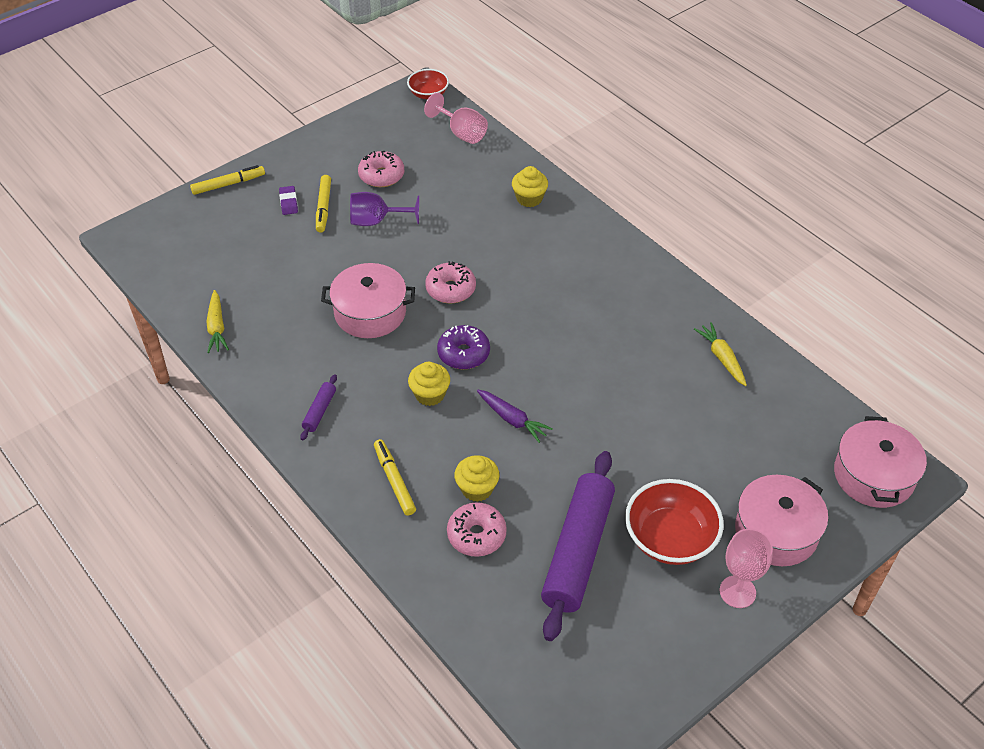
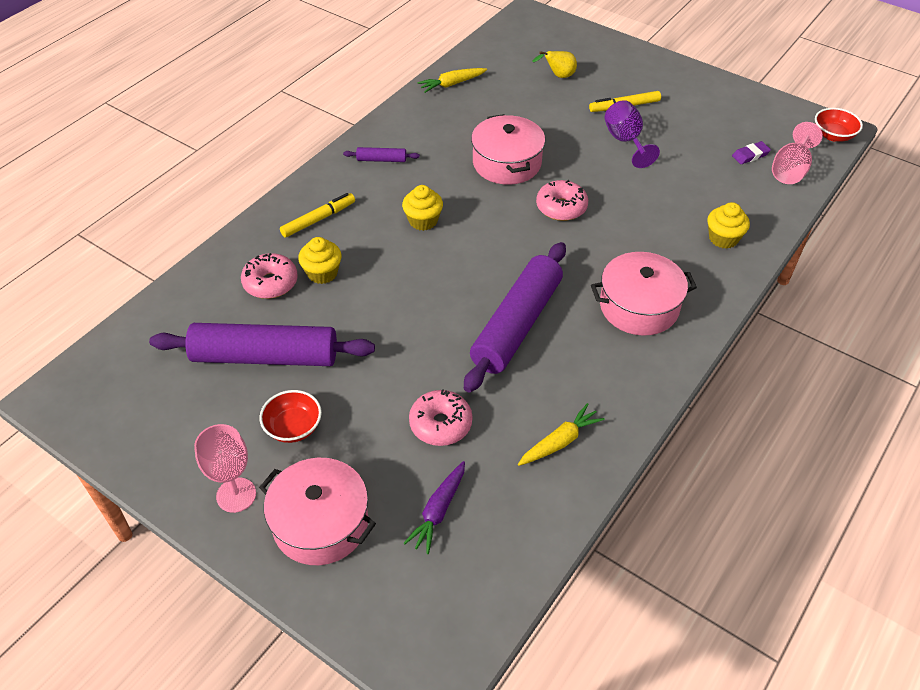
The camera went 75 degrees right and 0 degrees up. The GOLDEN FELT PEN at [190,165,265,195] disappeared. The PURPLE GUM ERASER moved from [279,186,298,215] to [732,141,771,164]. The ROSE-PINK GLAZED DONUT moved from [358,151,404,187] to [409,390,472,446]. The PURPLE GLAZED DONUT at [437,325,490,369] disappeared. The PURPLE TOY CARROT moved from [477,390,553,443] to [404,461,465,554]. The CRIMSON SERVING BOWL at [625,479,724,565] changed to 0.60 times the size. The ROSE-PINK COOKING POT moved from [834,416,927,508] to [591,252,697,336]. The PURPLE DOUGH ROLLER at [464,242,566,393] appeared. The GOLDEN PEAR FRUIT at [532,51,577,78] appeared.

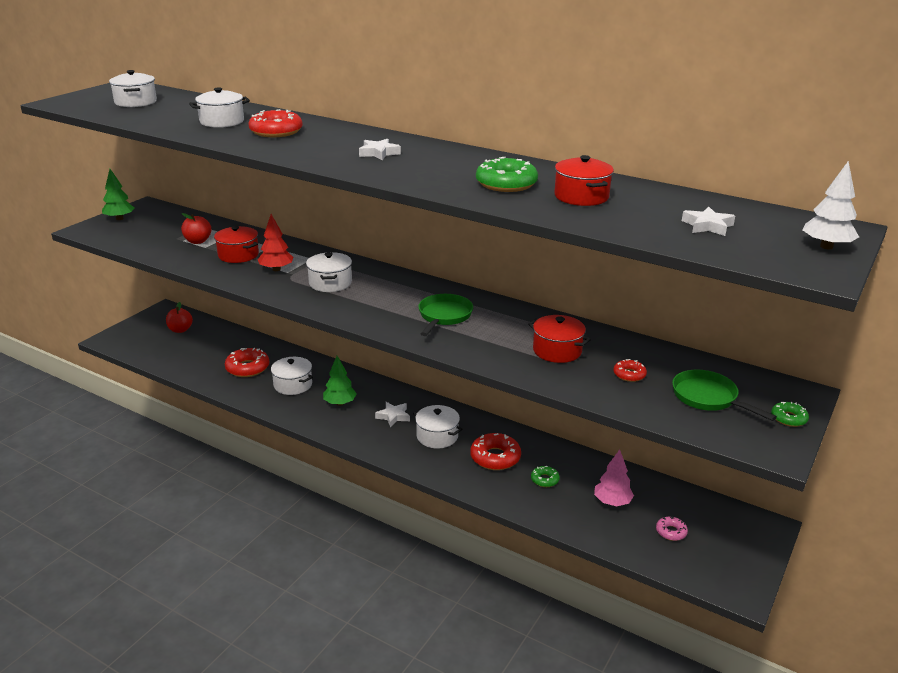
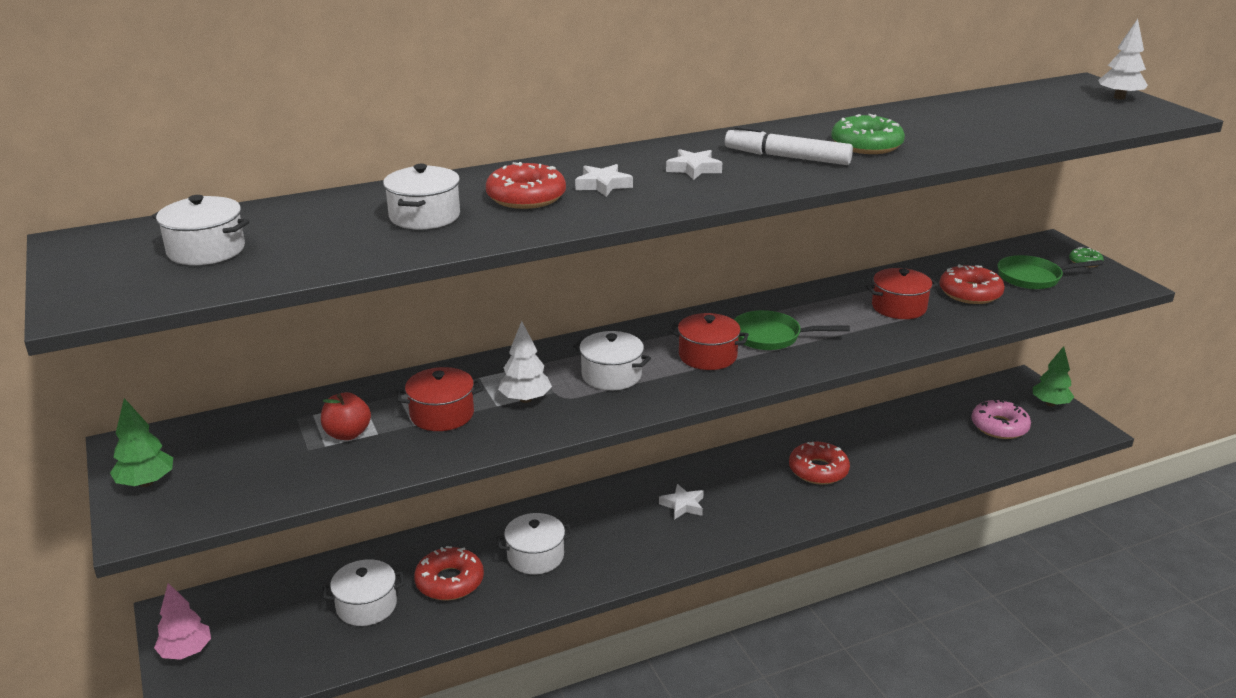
The camera went 55 degrees left and 0 degrees up. The CRIMSON APPLE at [166,302,193,333] disappeared. The CRIMSON TOY TREE at [258,214,293,271] became the SNOW-WHITE TOY TREE at [498,321,552,403]. The EMERALD TOY TREE moved from [323,356,357,406] to [1033,346,1074,406]. The SNOW-WHITE COOKING POT moved from [413,405,463,449] to [323,559,405,626]. The EMERALD PAN at [418,294,473,336] turned 45 degrees counterclockwise. The EMERALD GLAZED DONUT at [531,466,560,487] disappeared. The CRIMSON COOKING POT moved from [554,155,614,206] to [669,313,749,370]. The ROSE-PINK TOY TREE moved from [594,450,634,506] to [154,583,211,660]. The CRIMSON GLAZED DONUT at [613,359,647,382] changed to 1.84 times the size. The ROSE-PINK GLAZED DONUT at [656,516,688,541] changed to 1.84 times the size. The SNOW-WHITE STAR moved from [682,207,735,236] to [575,164,633,197]. The SNOW-WHITE FELT PEN at [725,126,853,165] appeared.

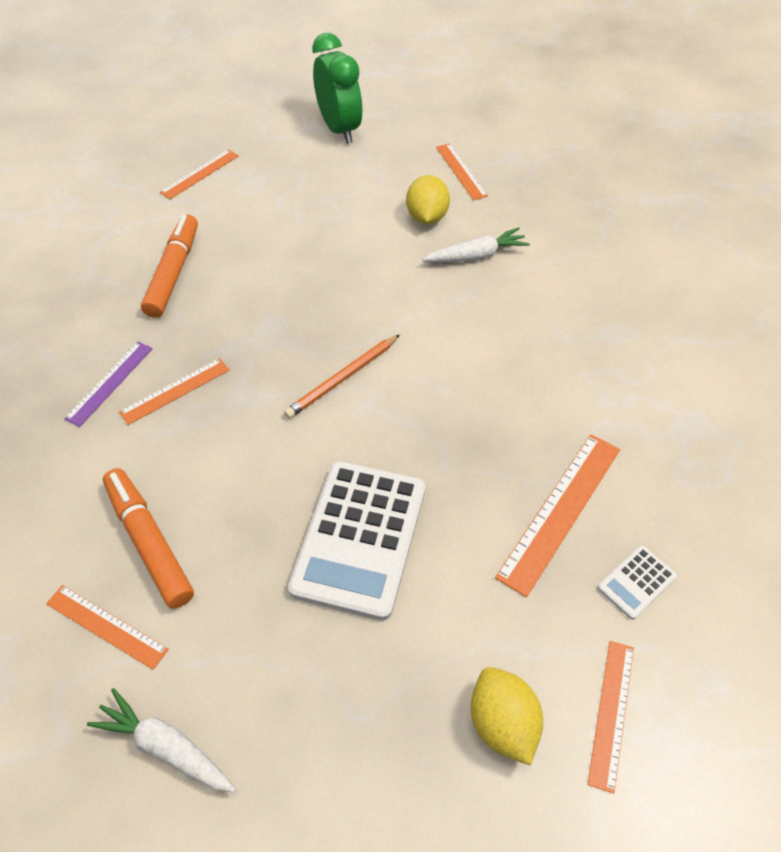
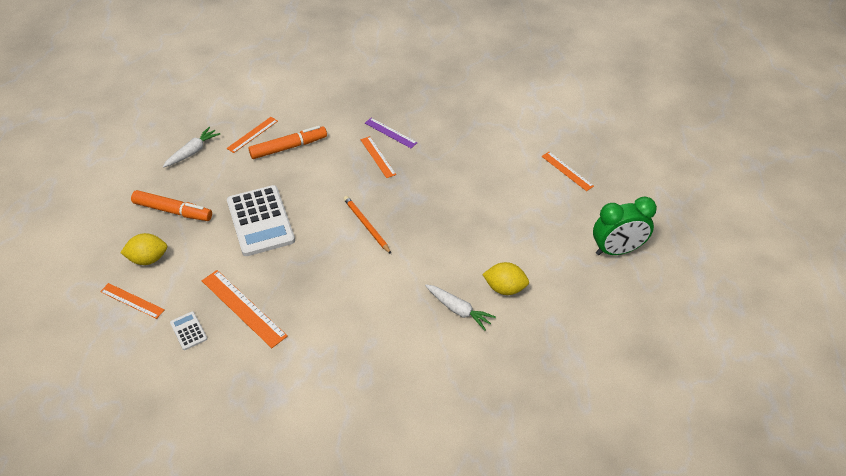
The camera went 100 degrees right and 5 degrees down. The BRIGHT ORANGE FELT PEN moved from [141,214,198,318] to [131,190,212,221]. The SNOW-WHITE ADDING MACHINE at [288,461,425,621] turned 135 degrees counterclockwise. The SNOW-WHITE TOY CARROT at [422,227,530,262] turned 45 degrees counterclockwise. The BRIGHT ORANGE RULER at [436,143,488,200] disappeared.

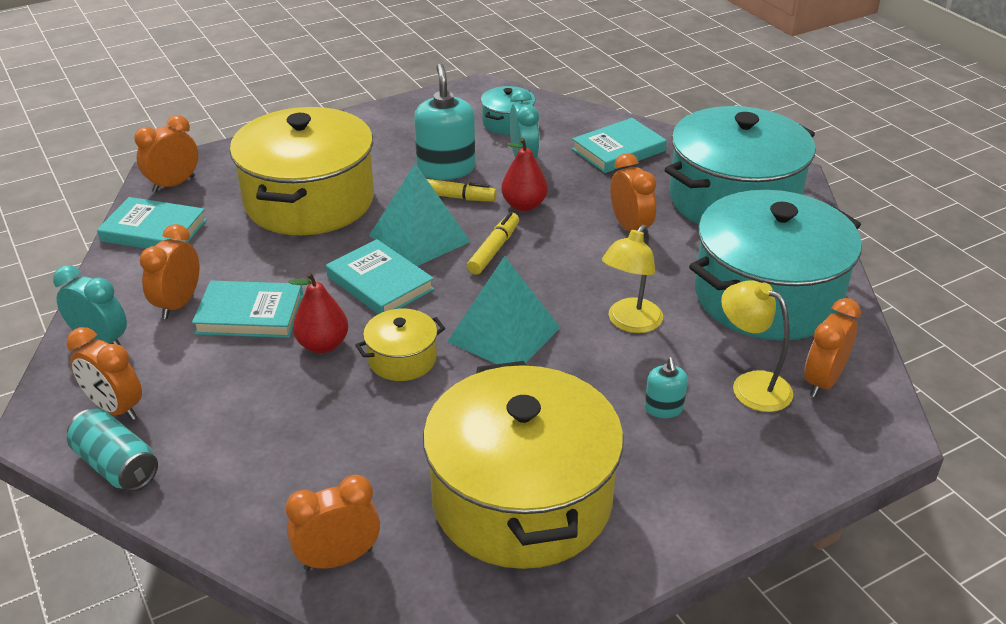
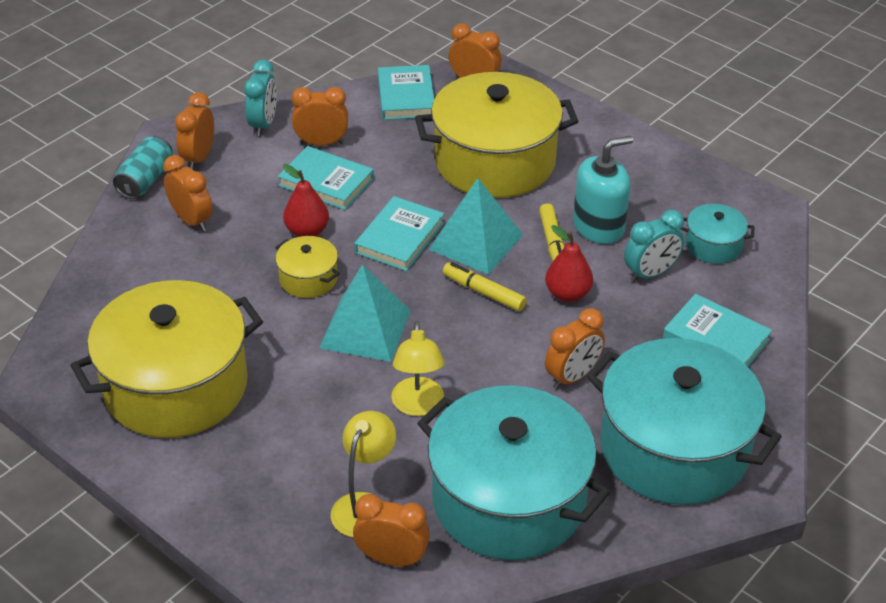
The camera went 70 degrees right and 5 degrees up. The AQUA BOOK at [192,281,303,338] turned 45 degrees counterclockwise. The BRIGHT ORANGE CLOCK moved from [285,475,380,571] to [163,155,213,232]. The GOLDEN FELT PEN at [467,212,519,275] turned 150 degrees counterclockwise. The GOLDEN LAMP at [602,225,663,333] turned 105 degrees counterclockwise. The AQUA SOAP PUMP at [645,357,688,418] disappeared.

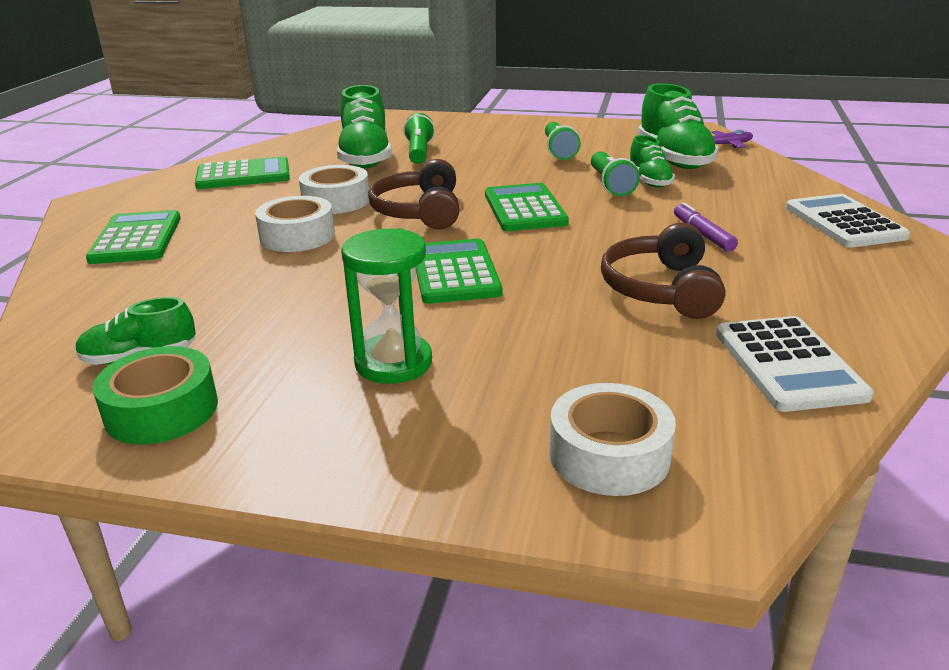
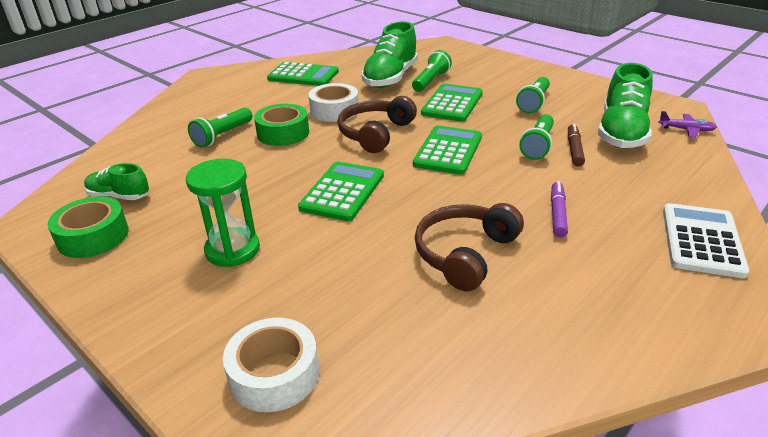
The camera went 30 degrees right and 5 degrees up. The EMERALD ADDING MACHINE moved from [86,210,181,264] to [421,84,483,122]. The SNOW-WHITE TAPE at [255,196,335,252] became the EMERALD TAPE at [254,104,309,146]. The EMERALD LACE-UP SHOE at [630,135,675,188] was replaced by the DARK BROWN FELT PEN at [568,123,585,166]. The SNOW-WHITE ADDING MACHINE at [716,316,873,412] disappeared. The EMERALD TORCH at [188,108,253,148] appeared.

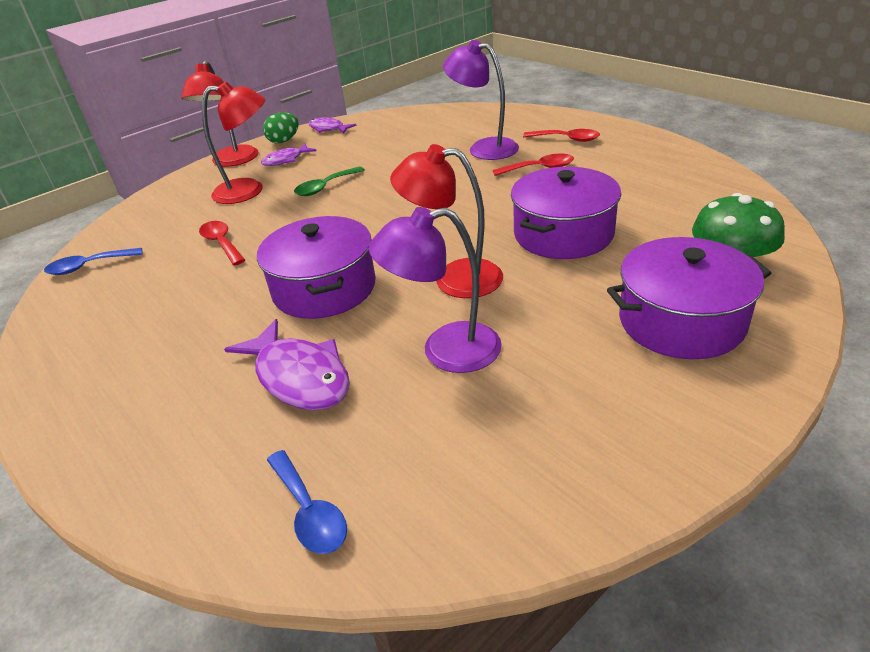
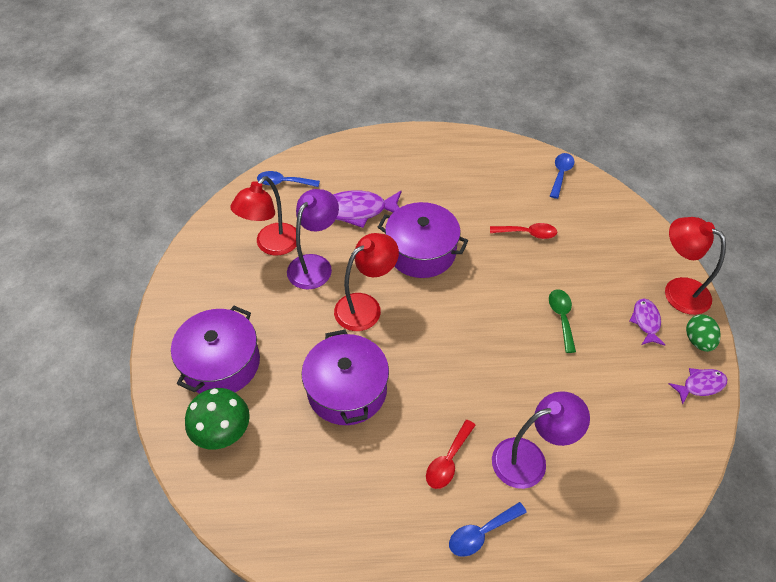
The camera went 125 degrees right and 15 degrees up. The CRIMSON LAMP moved from [202,81,266,204] to [230,176,296,256]. The CRIMSON SPOON at [523,129,600,142] became the ROYAL BLUE SPOON at [449,502,527,557].

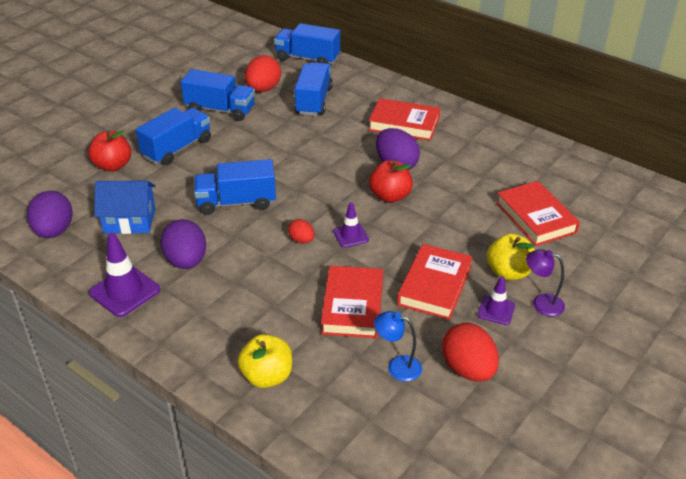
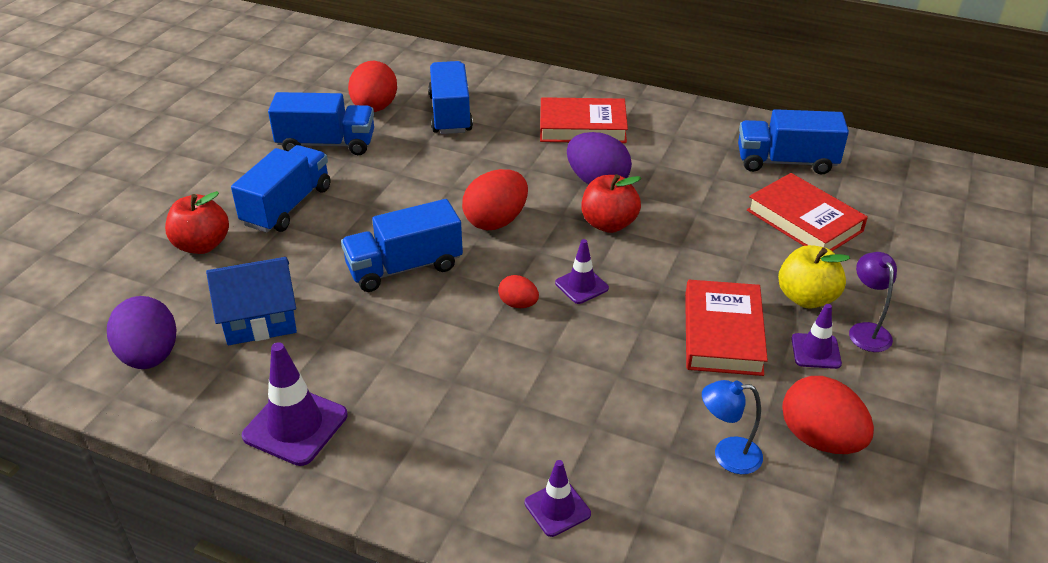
The camera went 15 degrees left and 0 degrees up. The PURPLE EGG SHAPE at [160,219,206,269] disappeared. The GOLDEN APPLE at [238,334,292,388] was replaced by the PURPLE ROAD CONE at [525,460,591,537]. The ROYAL BLUE TRUCK moved from [274,23,340,64] to [738,109,849,174]. The CRIMSON BOOK at [321,266,383,338] disappeared. The PURPLE LAMP at [526,249,565,316] turned 75 degrees clockwise. The CRIMSON EGG SHAPE at [462,169,528,230] appeared.

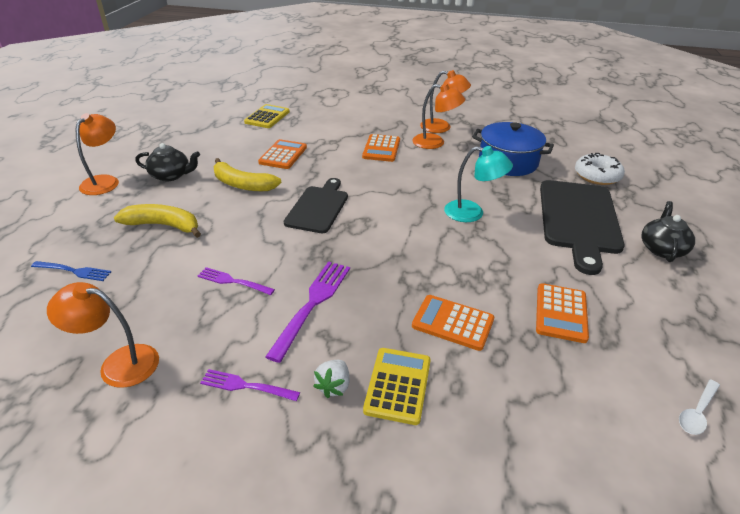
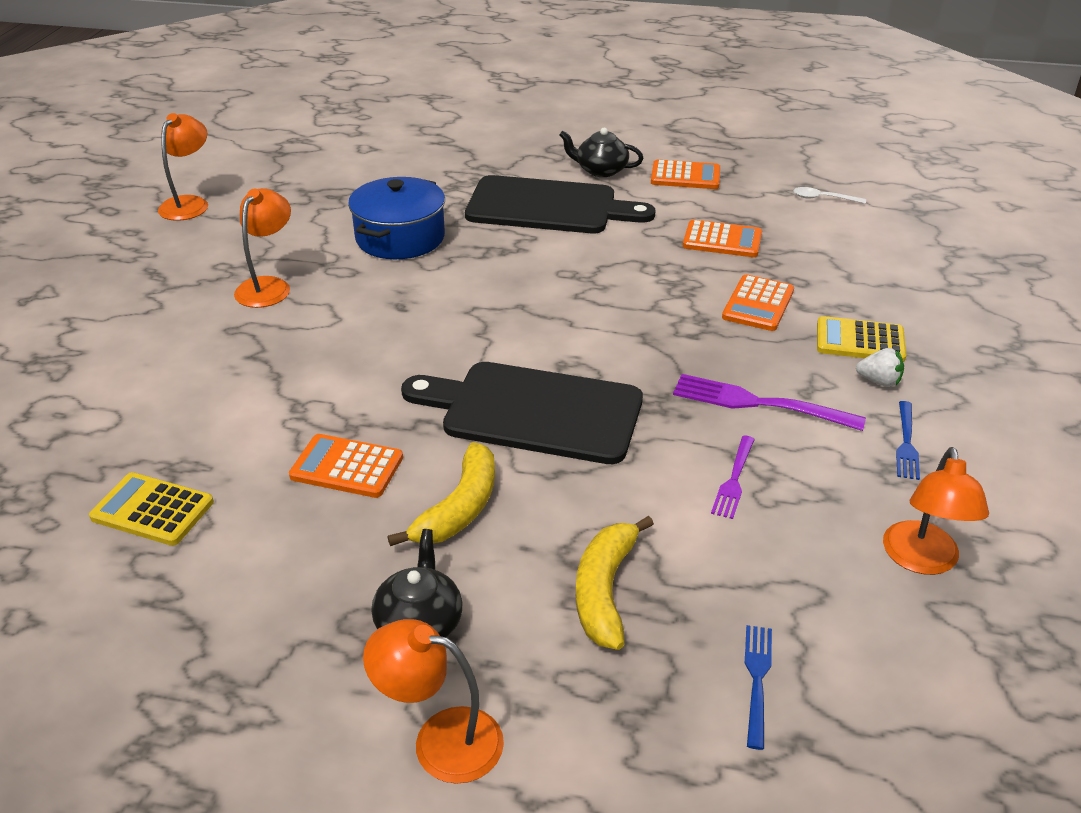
The camera went 90 degrees left and 0 degrees up. The PURPLE FORK at [200,369,300,401] became the ROYAL BLUE FORK at [896,401,920,480]. The EBONY BREAD BOARD at [284,178,348,233] changed to 1.56 times the size. The BRIGHT ORANGE ADDING MACHINE moved from [362,134,400,162] to [651,160,720,189]. The BRIGHT ORANGE LAMP moved from [412,84,465,149] to [158,113,208,221]. The AQUA LAMP at [444,146,513,222] disappeared. The SNOW-WHITE GLAZED DONUT at [575,153,625,185] disappeared. The SNOW-WHITE SPOON at [679,379,720,435] turned 150 degrees clockwise.

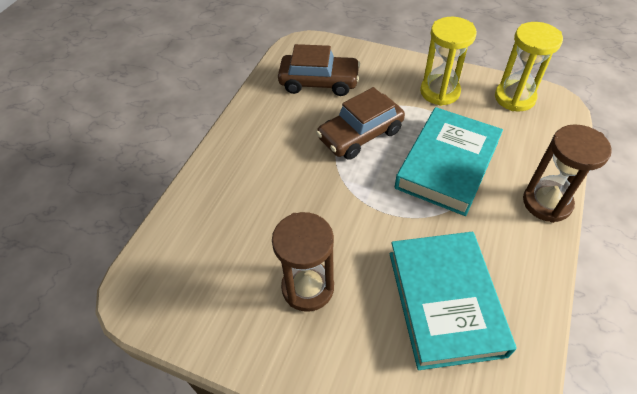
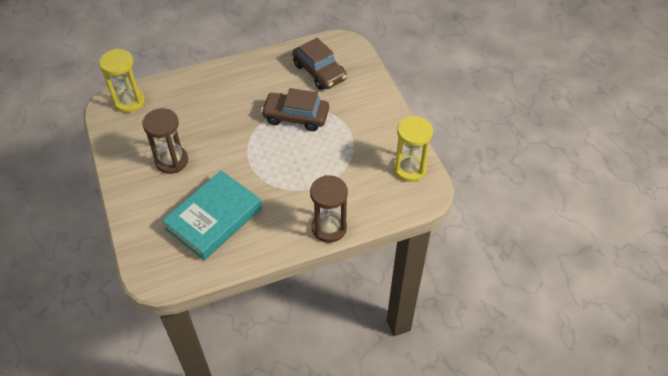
The camera went 45 degrees right and 0 degrees up. The AQUA BOOK at [395,107,503,216] disappeared. The GOLDEN SANDGLASS moved from [420,17,477,106] to [99,49,145,113].

